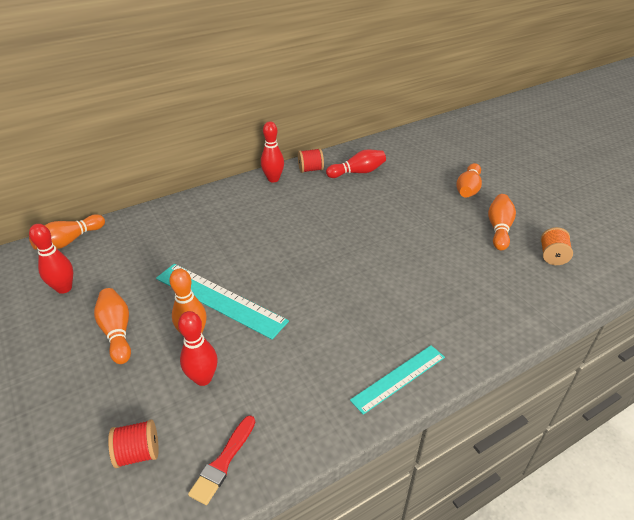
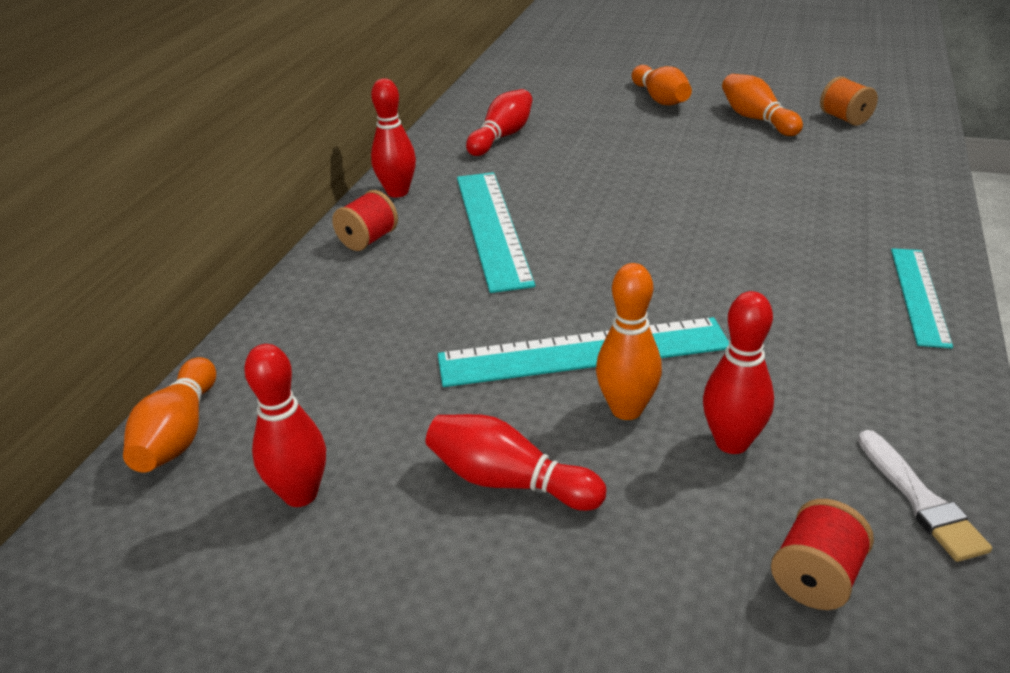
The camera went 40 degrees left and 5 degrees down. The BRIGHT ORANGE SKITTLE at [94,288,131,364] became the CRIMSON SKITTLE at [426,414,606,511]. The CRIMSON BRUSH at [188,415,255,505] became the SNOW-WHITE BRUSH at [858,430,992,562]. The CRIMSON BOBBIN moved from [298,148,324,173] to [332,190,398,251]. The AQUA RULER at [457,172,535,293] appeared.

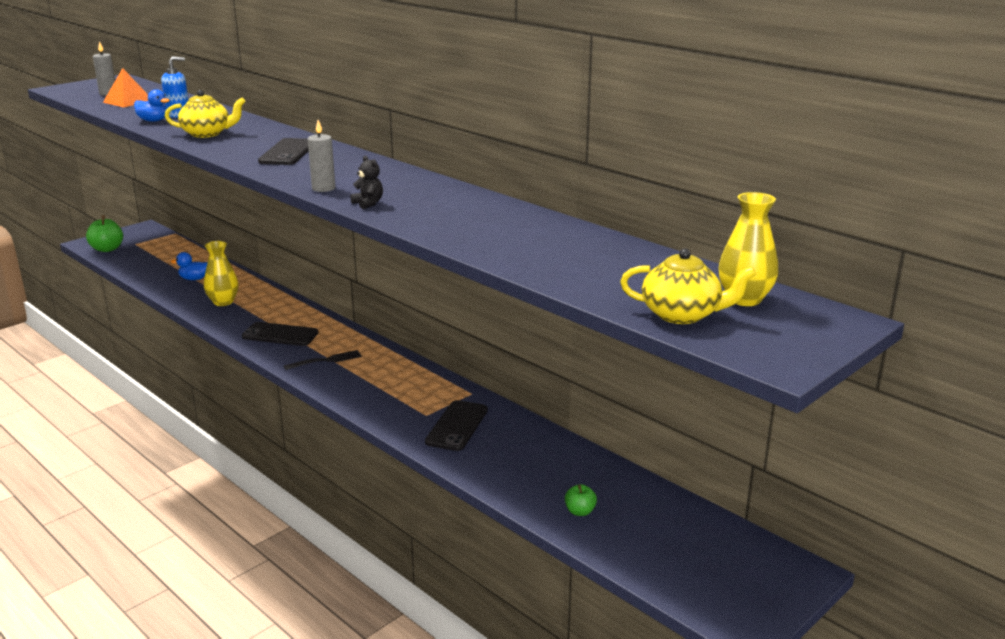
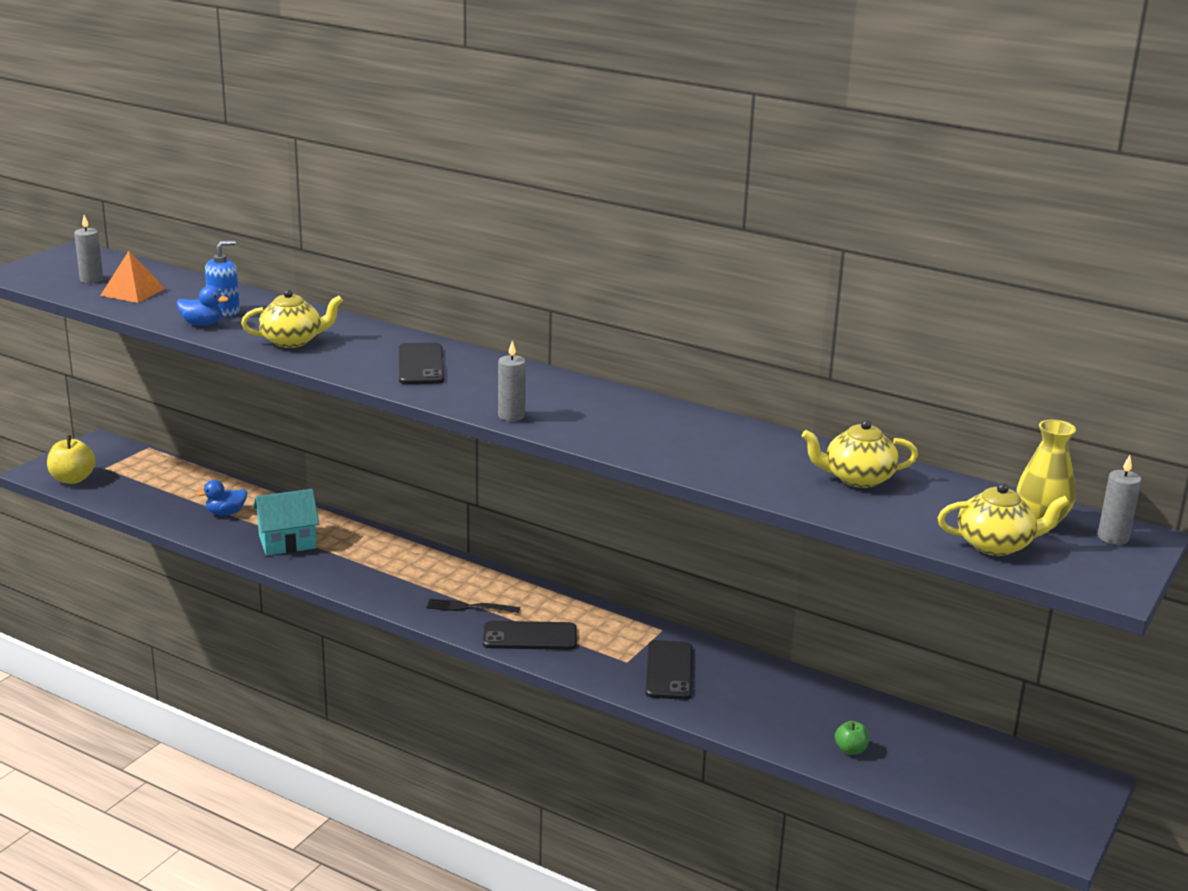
The camera went 15 degrees left and 0 degrees up. The EMERALD APPLE at [86,215,123,252] became the GOLDEN APPLE at [47,435,96,484]. The GOLDEN VASE at [204,241,239,306] was replaced by the AQUA HOUSE at [253,489,319,556]. The EBONY PHONE moved from [242,322,318,346] to [483,621,577,650]. The EBONY FORK at [284,350,362,370] turned 135 degrees counterclockwise. The EBONY TEDDY BEAR at [350,156,383,209] disappeared. The GOLDEN TEAPOT at [802,420,918,488] appeared. The GREY CANDLE at [1098,455,1142,545] appeared.

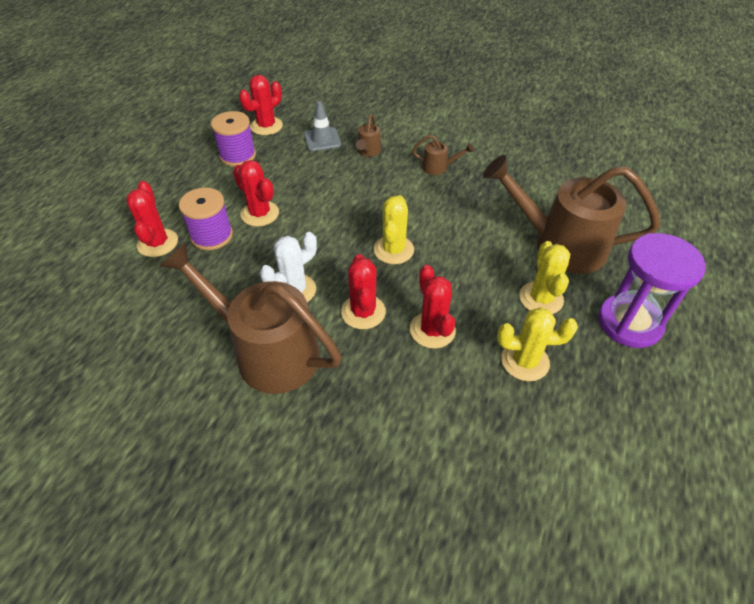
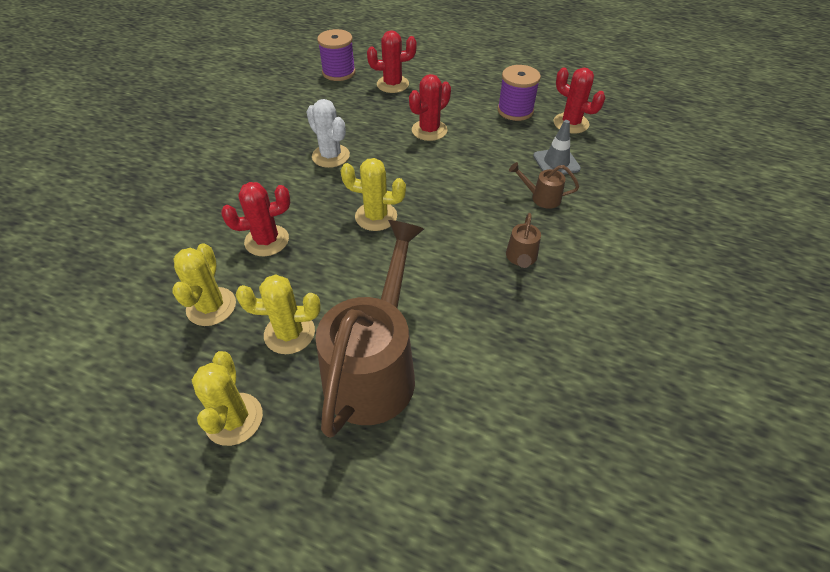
The camera went 90 degrees right and 0 degrees up. The DARK BROWN WATERING CAN at [160,243,342,394] disappeared. The PURPLE BOBBIN moved from [179,188,233,250] to [317,29,356,81]. The CRIMSON SAGUARO CACTUS at [341,254,386,329] disappeared. The PURPLE SANDGLASS at [598,233,706,348] was replaced by the GOLDEN SAGUARO CACTUS at [192,351,263,446].

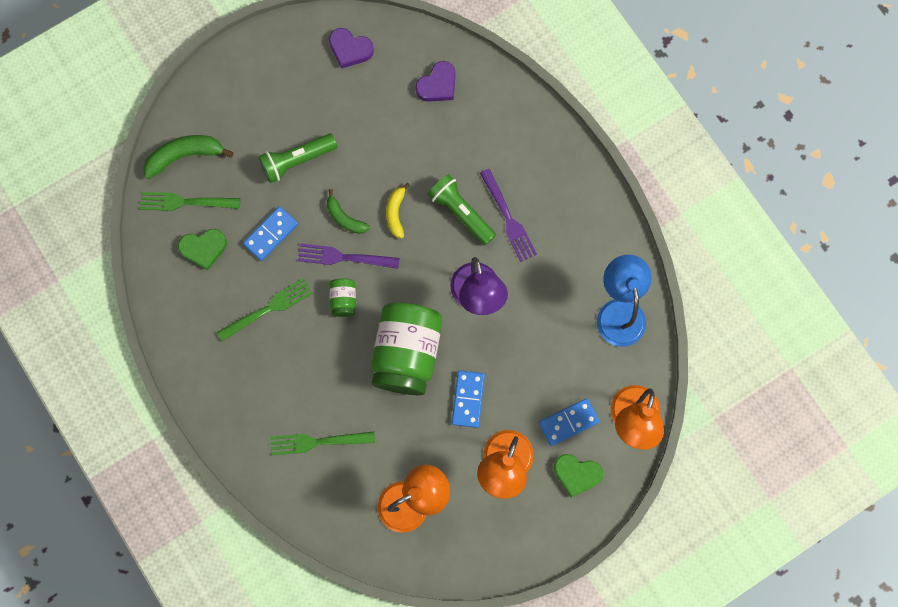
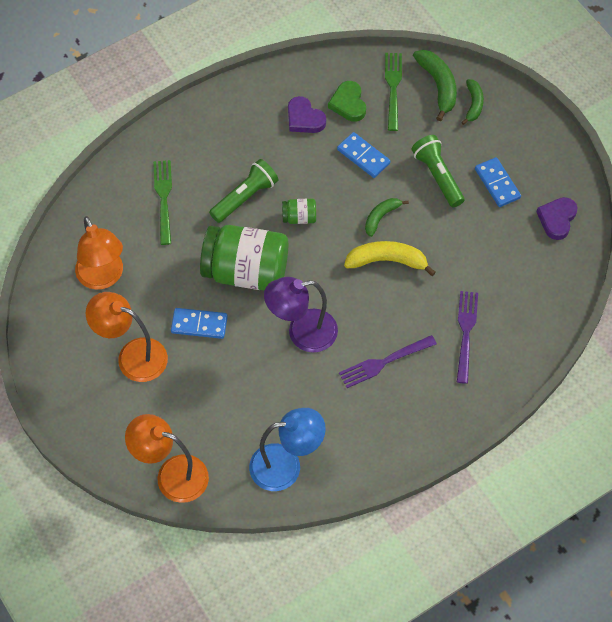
The camera went 90 degrees right and 15 degrees down. The EMERALD FORK at [217,278,313,342] disappeared. The PURPLE FORK moved from [298,243,399,269] to [457,291,478,384]. The GOLDEN BANANA FRUIT at [386,183,410,239] changed to 1.58 times the size. The PURPLE HEART SHAPE moved from [415,61,456,102] to [288,96,326,133]. The EMERALD TORCH moved from [427,174,496,245] to [209,159,278,223]. The ROYAL BLUE DOMINO TILE moved from [539,398,599,446] to [475,157,521,207]. The EMERALD HEART SHAPE at [554,454,603,497] disappeared. The EMERALD BANANA FRUIT at [461,79,484,125] appeared.

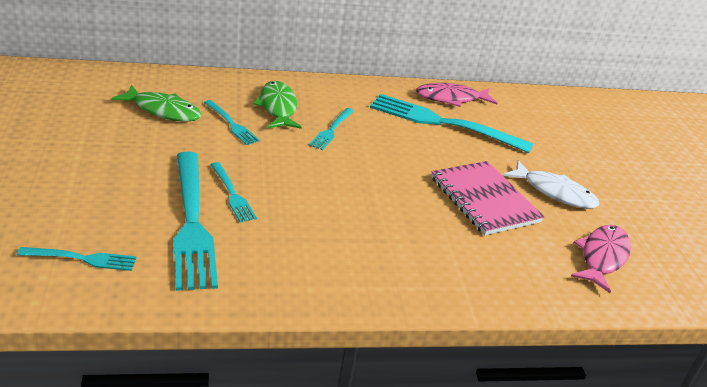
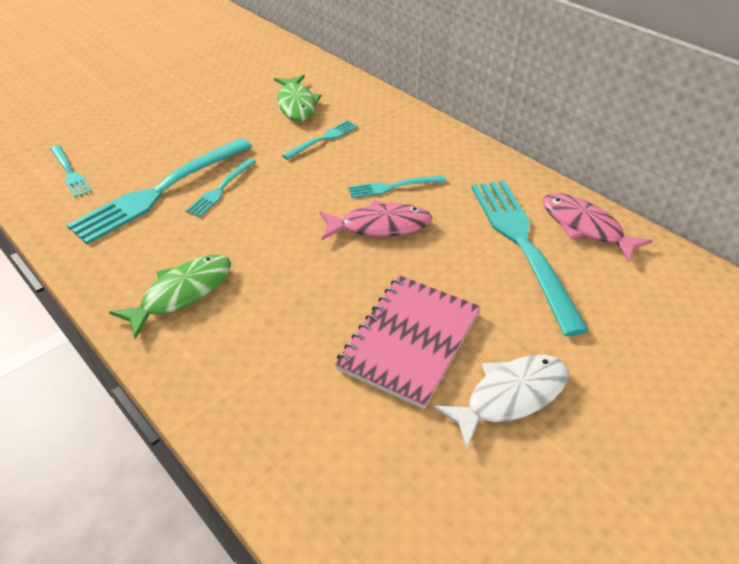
The camera went 60 degrees right and 10 degrees up. The AQUA FORK at [204,100,260,145] turned 150 degrees counterclockwise. The EMERALD FISH moved from [253,81,301,129] to [109,255,231,340]. The SNOW-WHITE FISH at [503,160,599,209] turned 120 degrees counterclockwise. The ROSE-PINK FISH moved from [571,225,631,293] to [320,200,432,240].

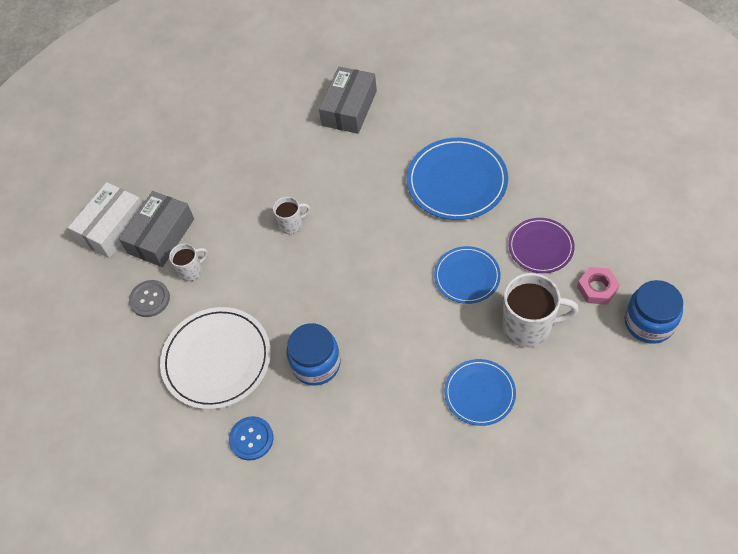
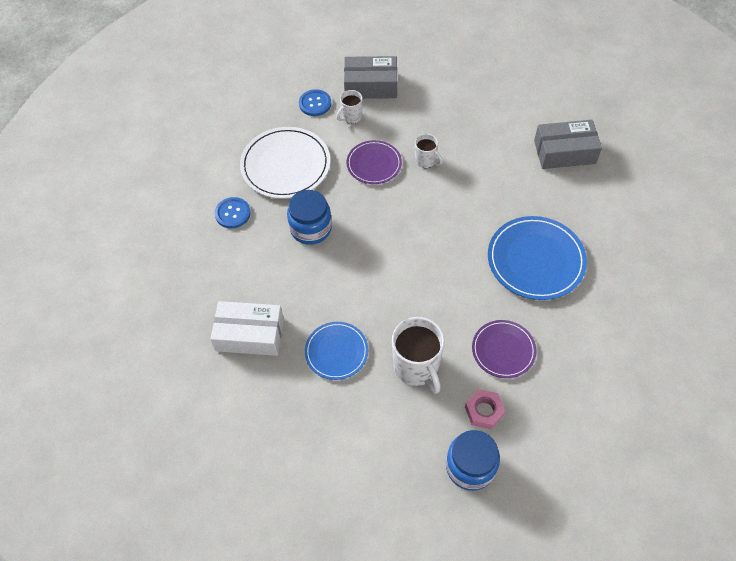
The camera went 60 degrees right and 0 degrees up. The SNOW-WHITE PARCEL moved from [68,182,143,258] to [210,301,284,356]. The GREY BUTTON at [129,280,170,317] became the ROYAL BLUE BUTTON at [299,89,331,116]. The SNOW-WHITE COFFEE MUG at [169,243,208,281] turned 105 degrees clockwise. The ROYAL BLUE DINNER PLATE at [434,246,501,304] disappeared. The PURPLE DINNER PLATE at [346,140,402,184] appeared.

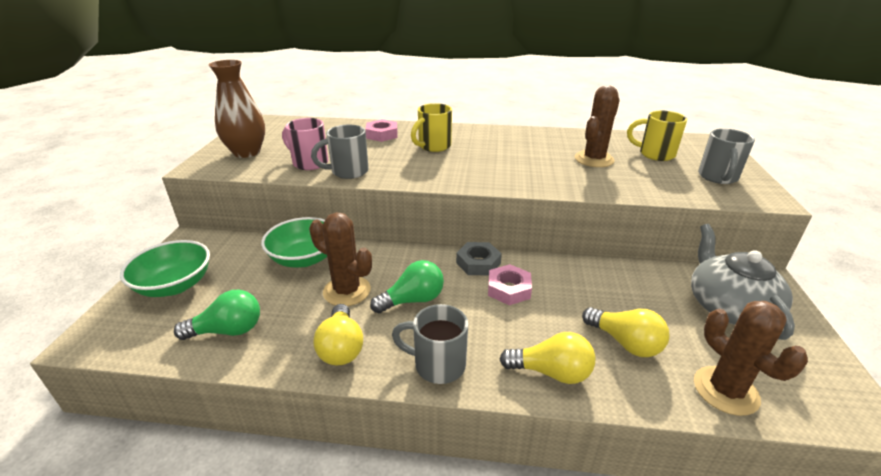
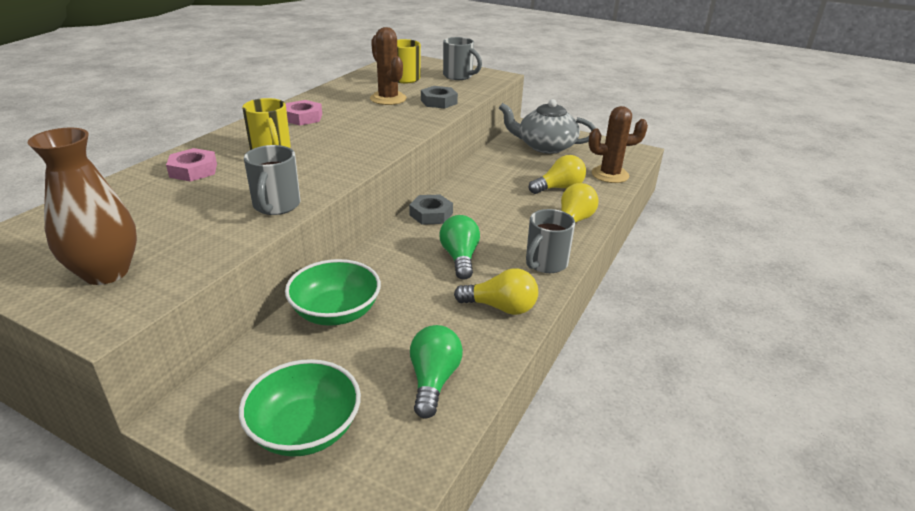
The camera went 70 degrees left and 0 degrees up. The ROSE-PINK COFFEE MUG at [282,118,329,170] disappeared. The DARK BROWN SAGUARO CACTUS at [309,213,372,306] disappeared. The ROSE-PINK HEXAGON NUT moved from [488,264,532,305] to [286,100,322,125]. The GREY HEXAGON NUT at [421,86,458,109] appeared.

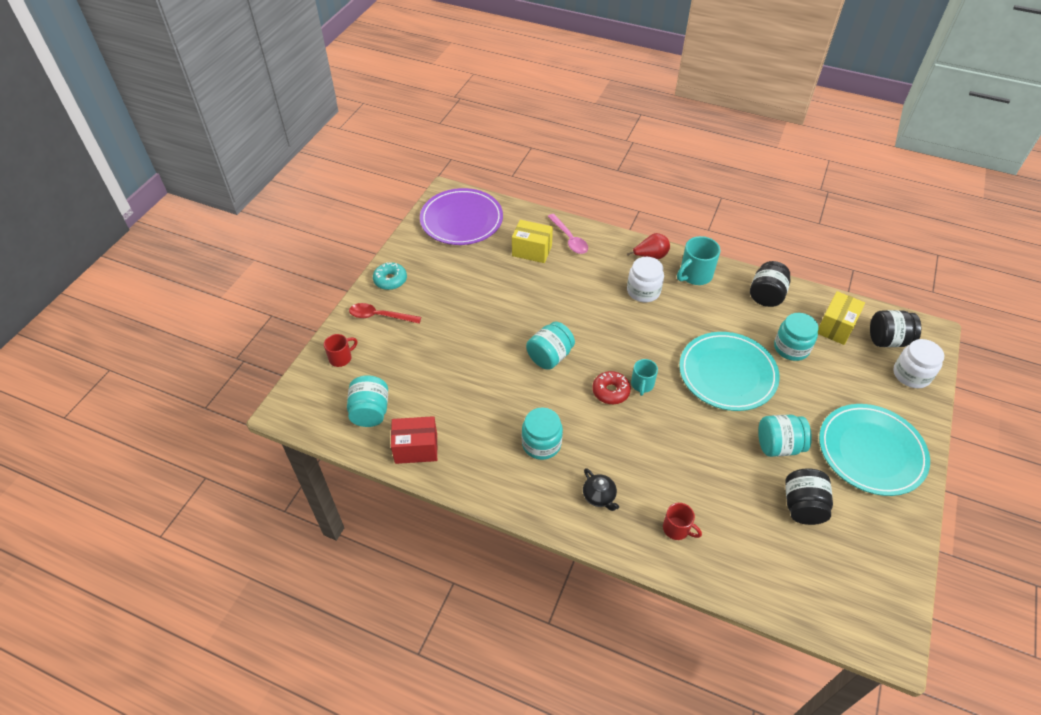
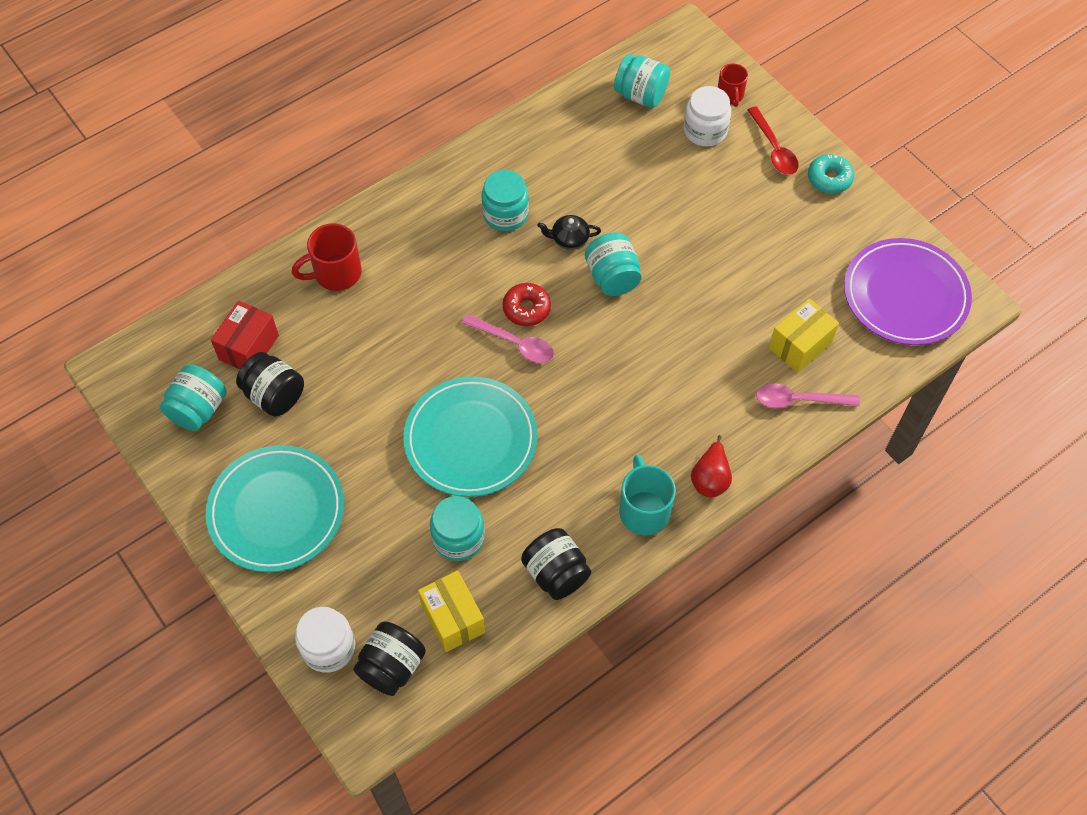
The camera went 120 degrees right and 10 degrees up. The CRIMSON SPOON at [349,303,421,324] turned 120 degrees clockwise. The CRIMSON PARCEL moved from [391,416,438,464] to [211,301,279,369]. The EBONY TEAPOT moved from [583,468,619,511] to [537,215,601,250]. The SNOW-WHITE PRESERVE JAR moved from [627,257,664,302] to [684,86,731,146]. The AQUA COFFEE MUG at [631,359,658,396] was replaced by the ROSE-PINK SPOON at [462,314,554,363]. The CRIMSON COFFEE MUG at [663,503,702,540] changed to 1.59 times the size. The AQUA PRESERVE JAR moved from [758,415,812,457] to [160,364,227,431].

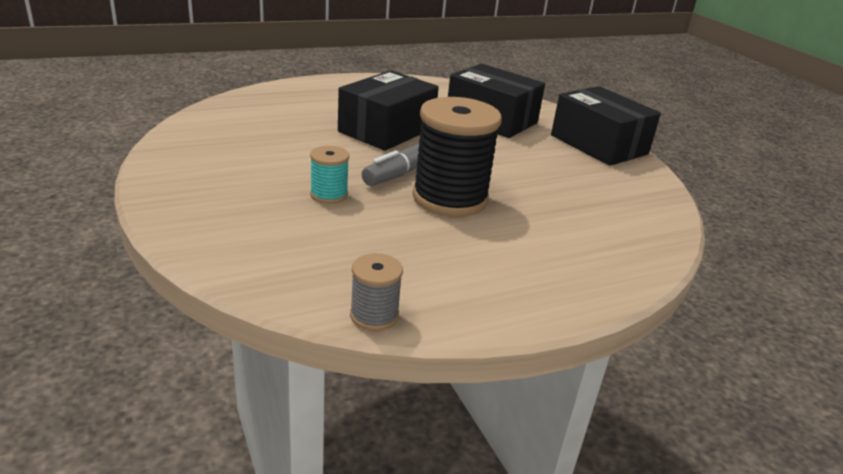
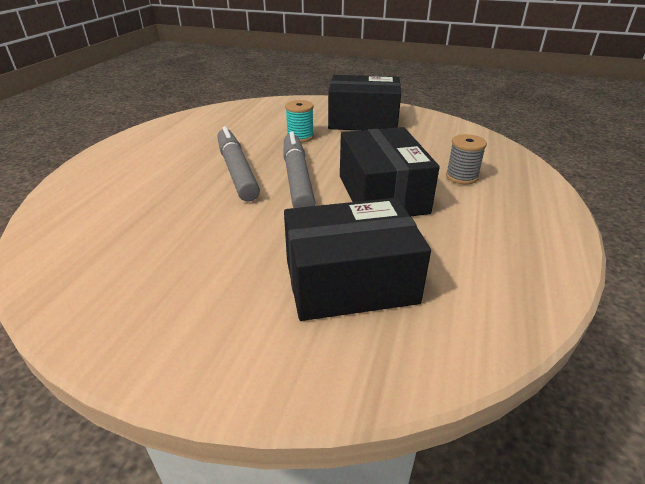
The camera went 135 degrees right and 5 degrees up. The GREY BOBBIN moved from [350,253,403,331] to [446,134,487,185]. The EBONY BOBBIN at [413,97,502,217] was replaced by the GREY FELT PEN at [217,126,260,201]. The EBONY PARCEL moved from [551,86,661,166] to [328,75,401,131].

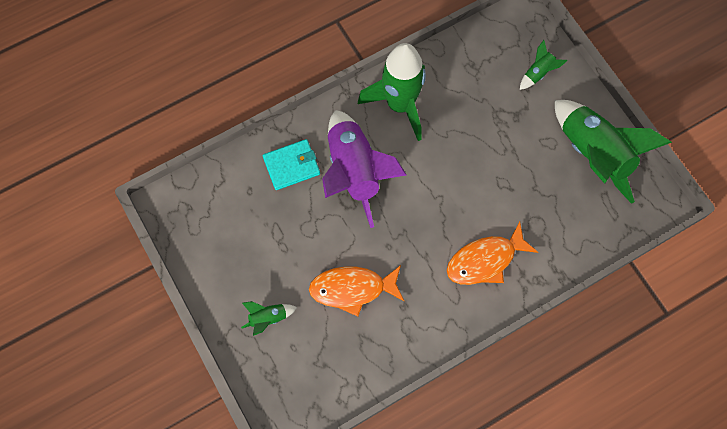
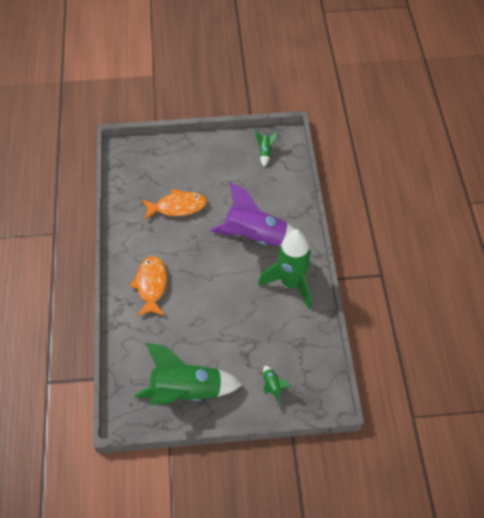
The camera went 115 degrees right and 15 degrees down. The EMERALD ROCKET moved from [241,301,297,336] to [255,130,278,167]. The AQUA WALLET at [263,139,320,190] disappeared. The BRIGHT ORANGE FISH at [309,265,404,316] turned 60 degrees clockwise.

